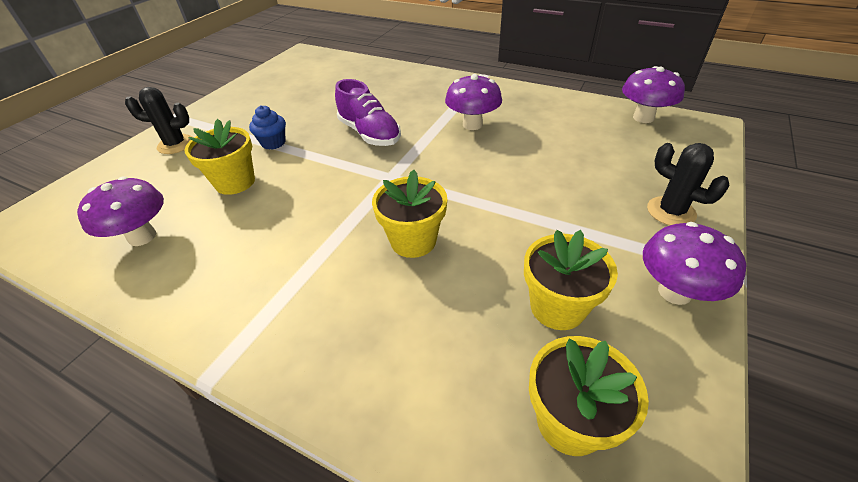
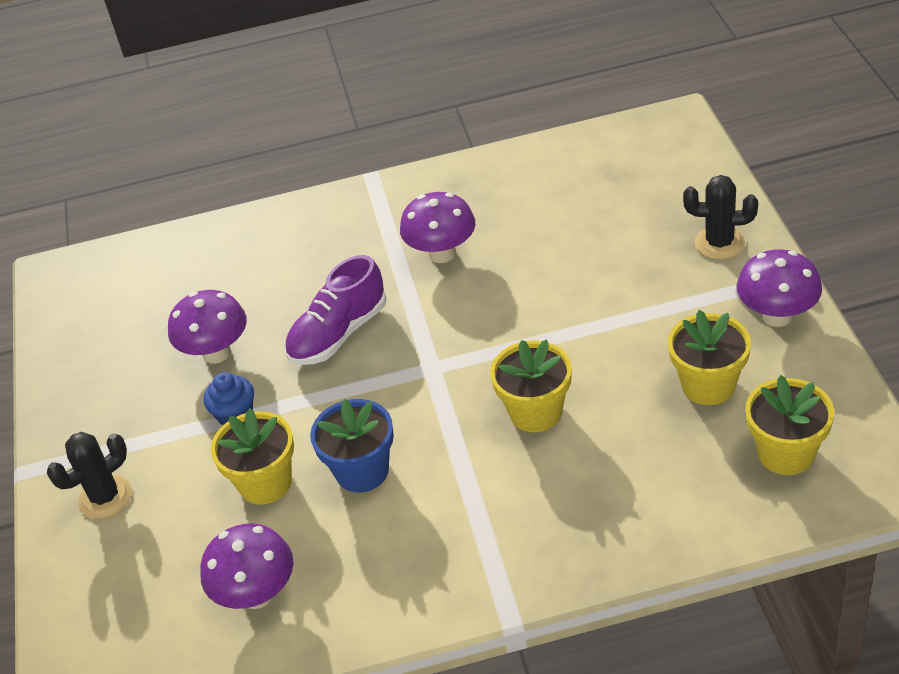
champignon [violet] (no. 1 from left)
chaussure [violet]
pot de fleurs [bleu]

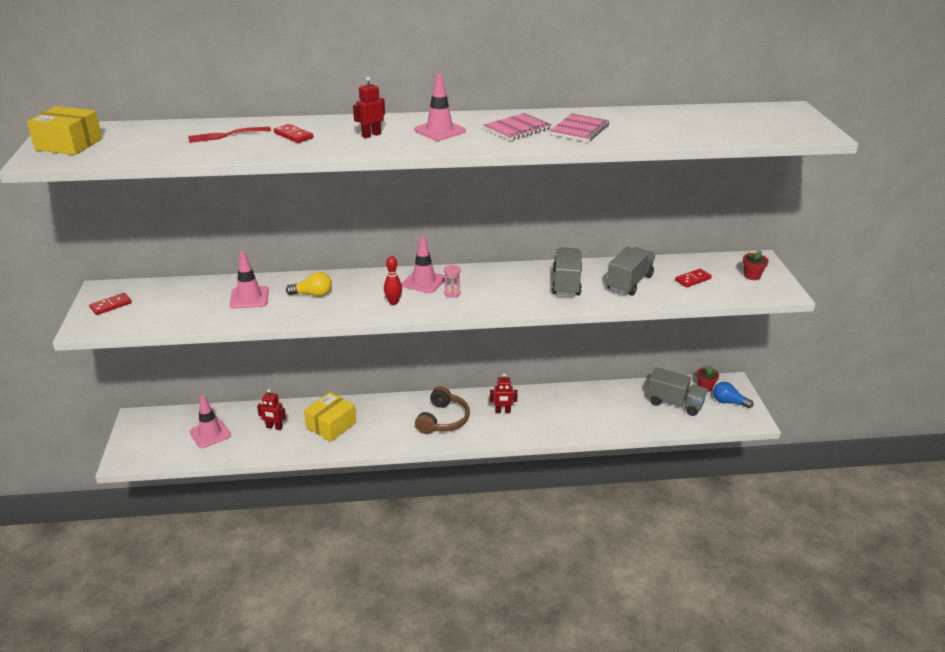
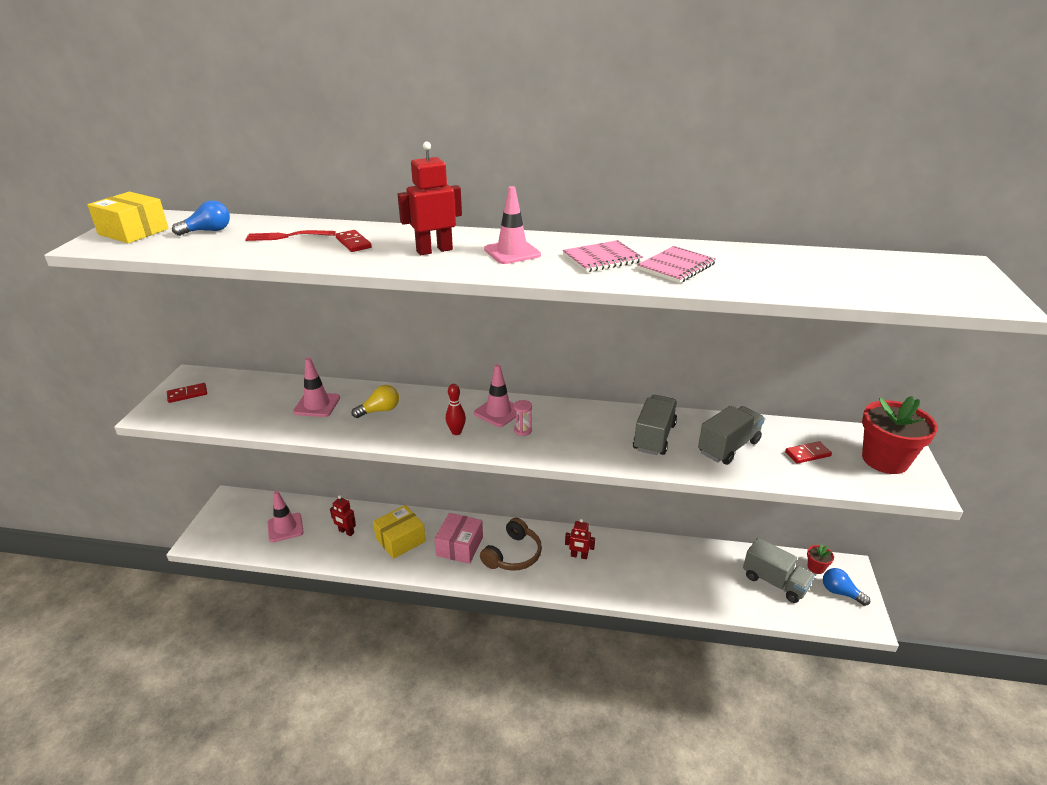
robot [rouge] (no. 2 from left)
pot de fleurs [rouge] (no. 2 from left)
ampoule [jaune]
ampoule [bleu] (no. 1 from left)
boîte [rose]

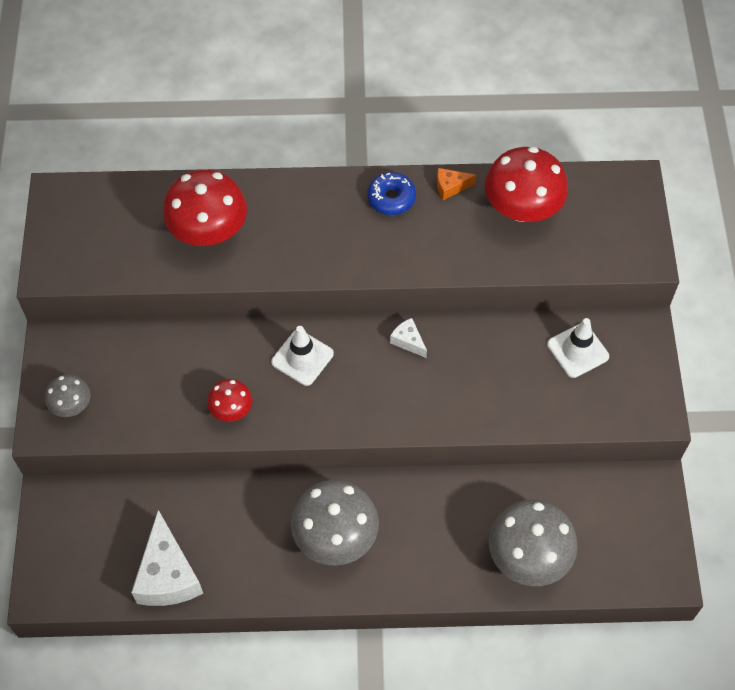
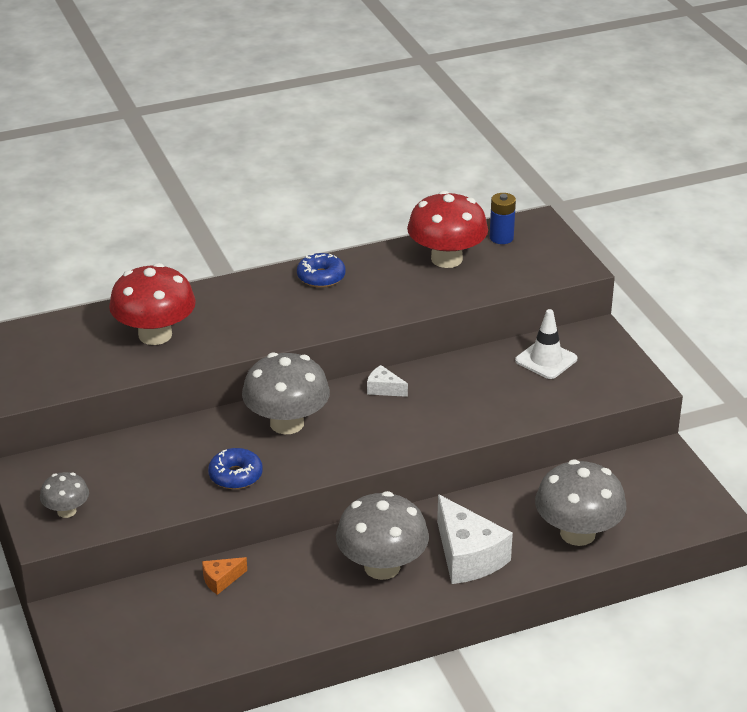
fromage [orange]
champignon [gris] (no. 2 from left)
beignet [bleu] (no. 1 from left)
fromage [blanc] (no. 2 from left)
pile [bleu]

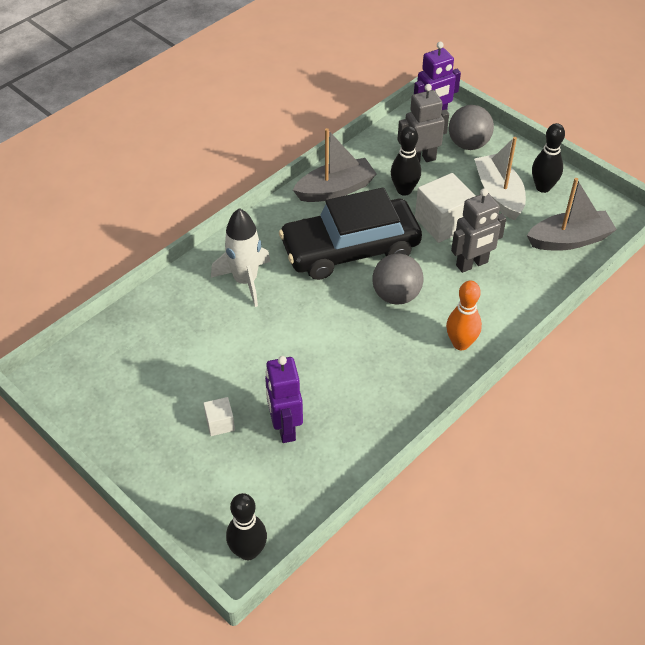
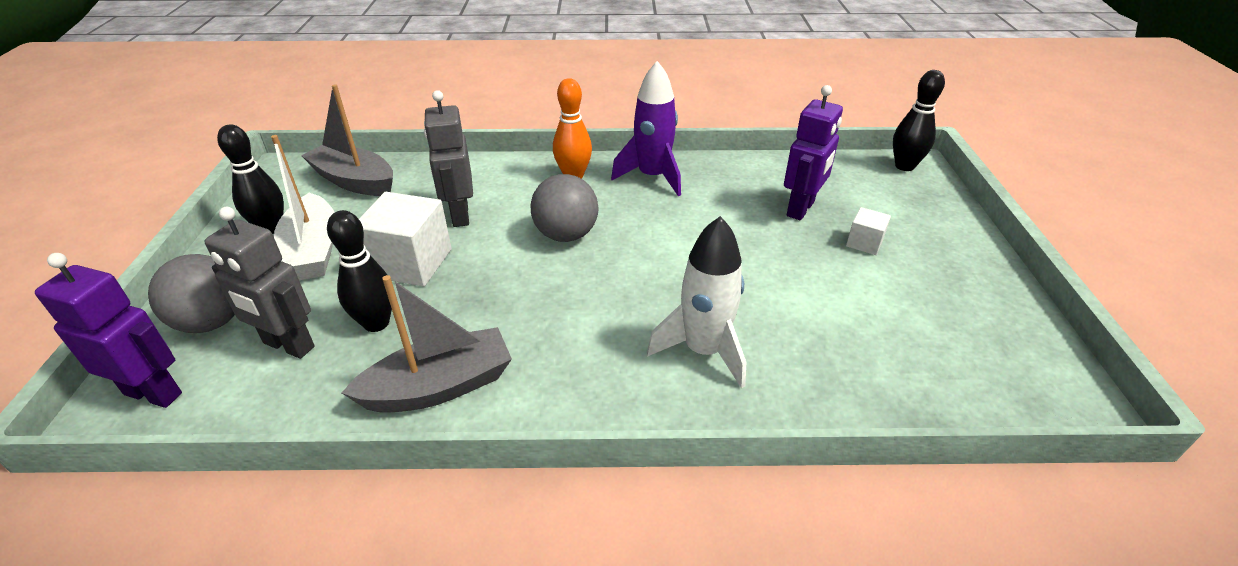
bateau [gris] (no. 2 from left)
bateau [blanc]
voiture [noir]
robot [gris] (no. 2 from left)
fusée [violet]

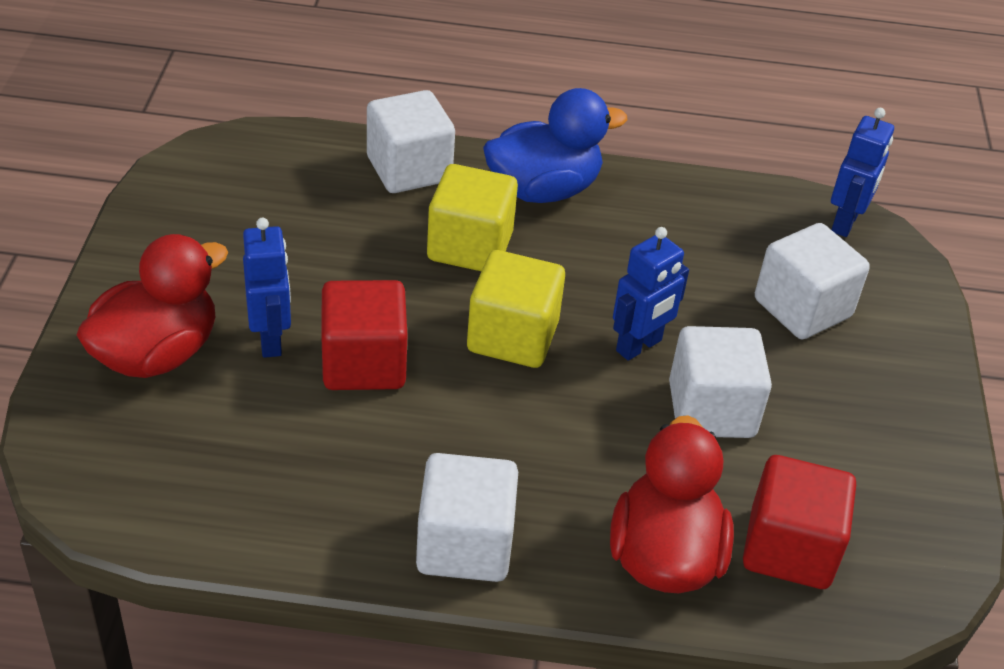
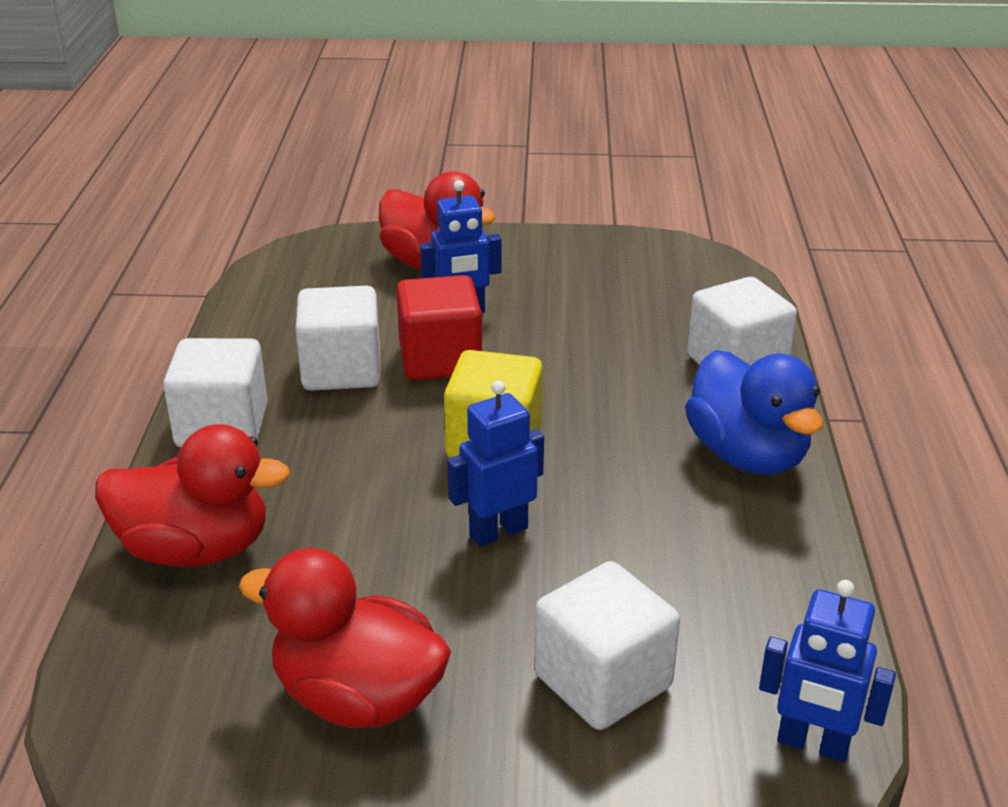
cube [jaune] (no. 1 from left in the first image)
robot [bleu] (no. 2 from left)
cube [blanc] (no. 2 from left)
cube [rouge] (no. 2 from left in the first image)
canard [rouge] (no. 2 from left)

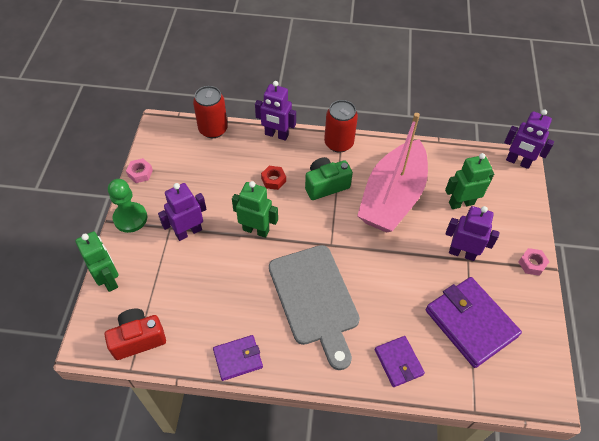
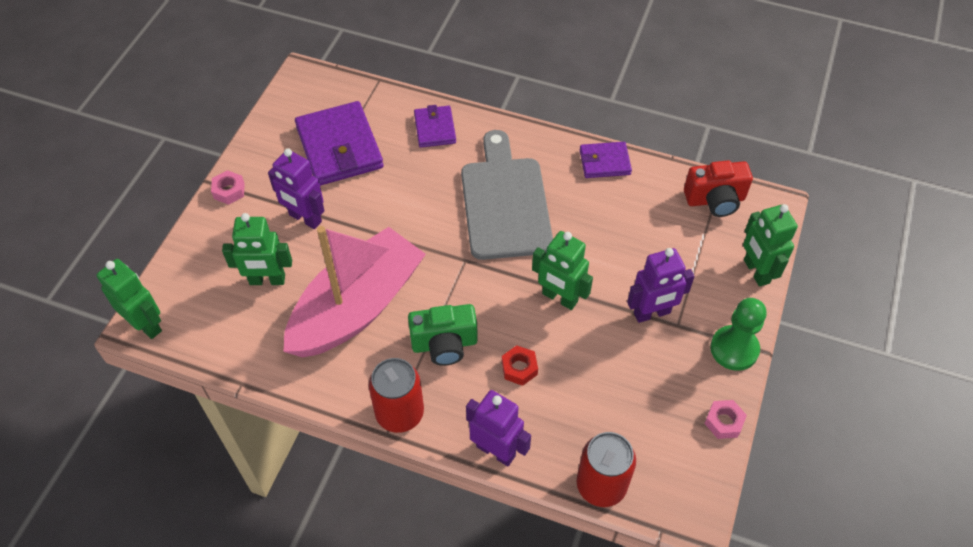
robot [vert] (no. 1 from left)

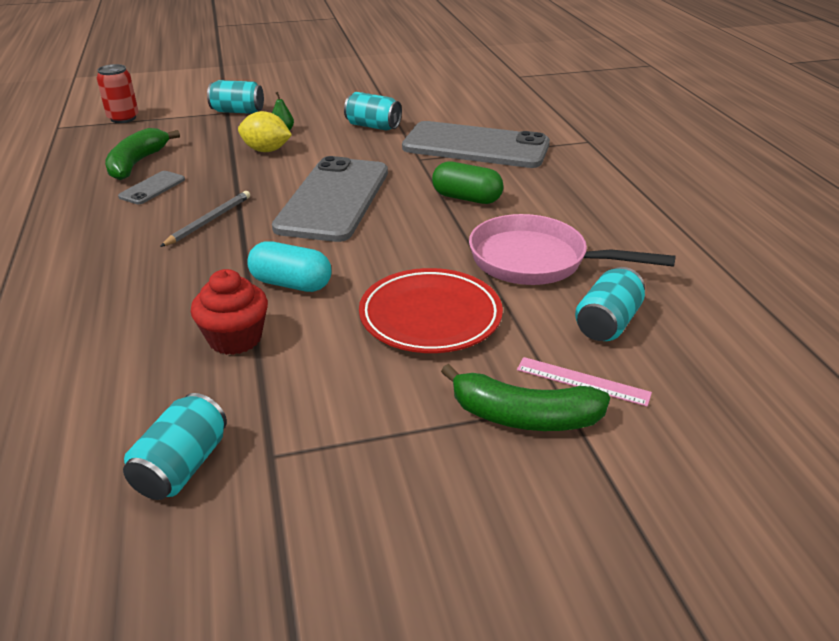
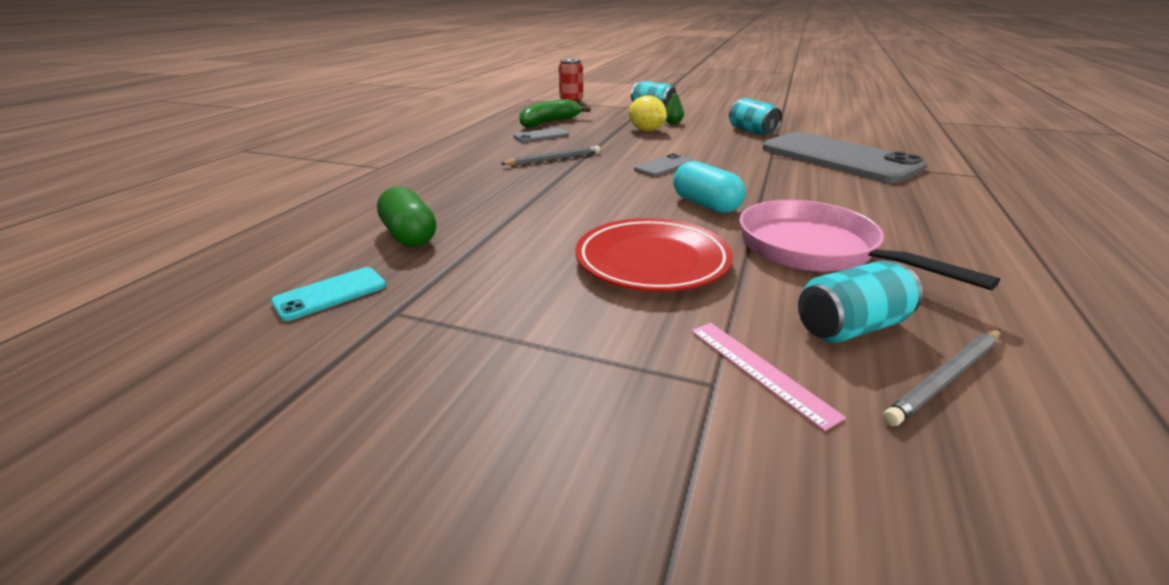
téléphone [gris] (no. 2 from left)
gélule [vert]
gélule [turquoise]
muffin [rouge]
banane [vert] (no. 2 from left in the first image)
téléphone [turquoise]
crayon [gris] (no. 2 from left)

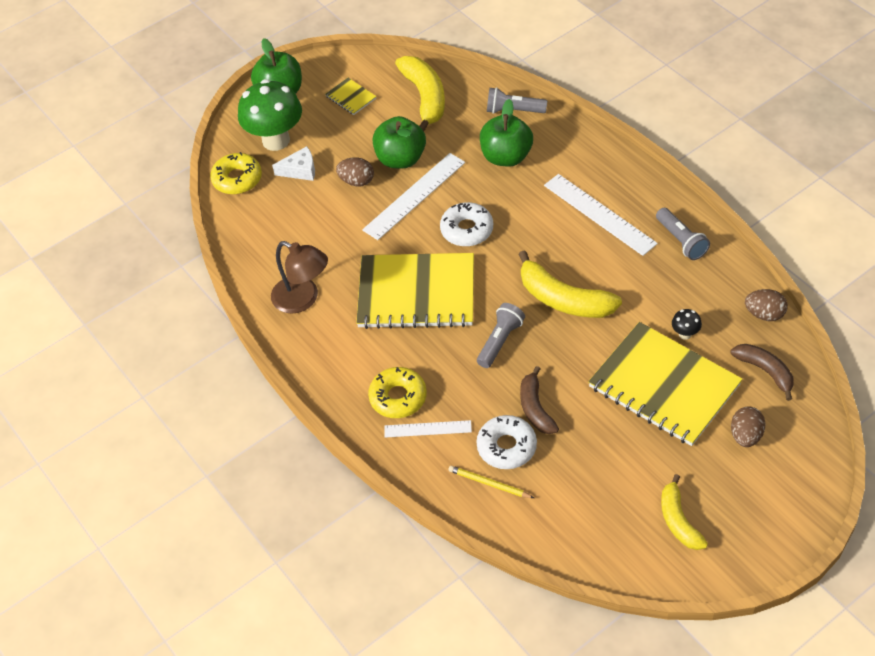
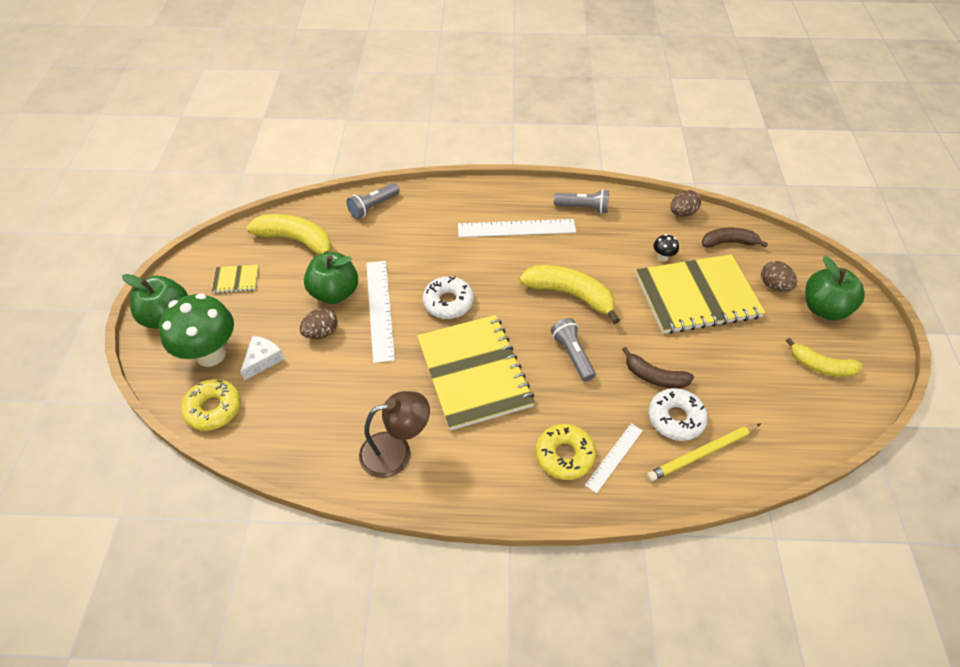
pomme [vert] (no. 3 from left)
banane [jaune] (no. 2 from left)
carnet [jaune] (no. 2 from left)
crayon [jaune]

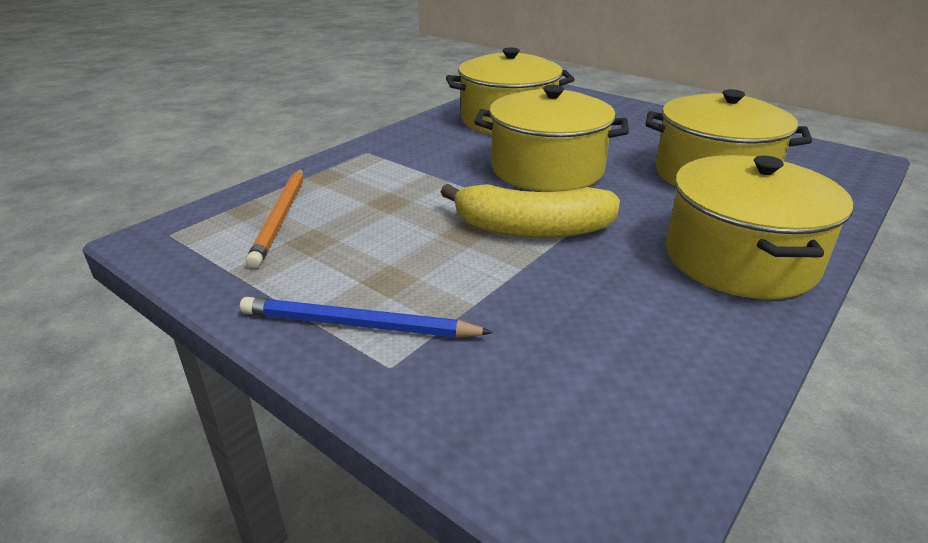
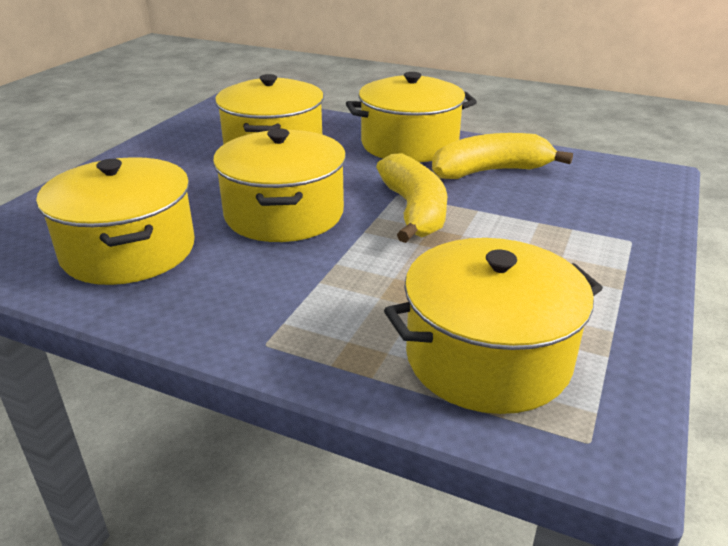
marmite [jaune] (no. 5 from left)
crayon [bleu]
banane [jaune] (no. 2 from left)

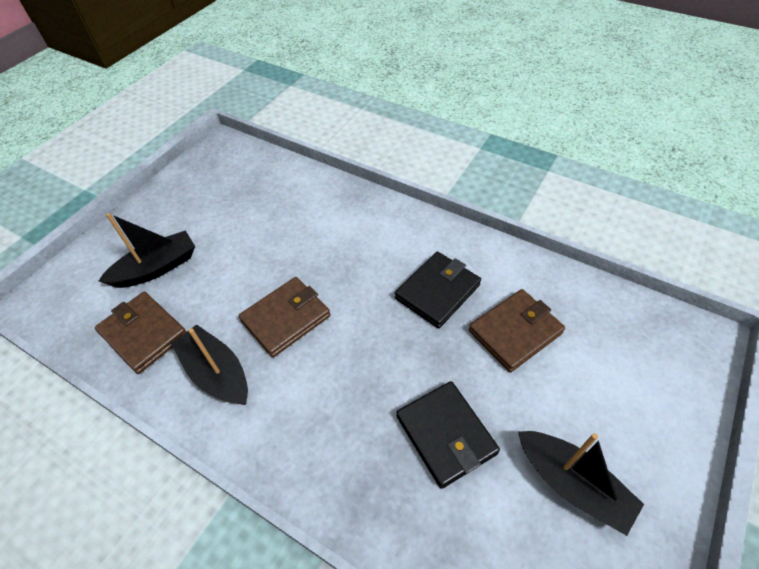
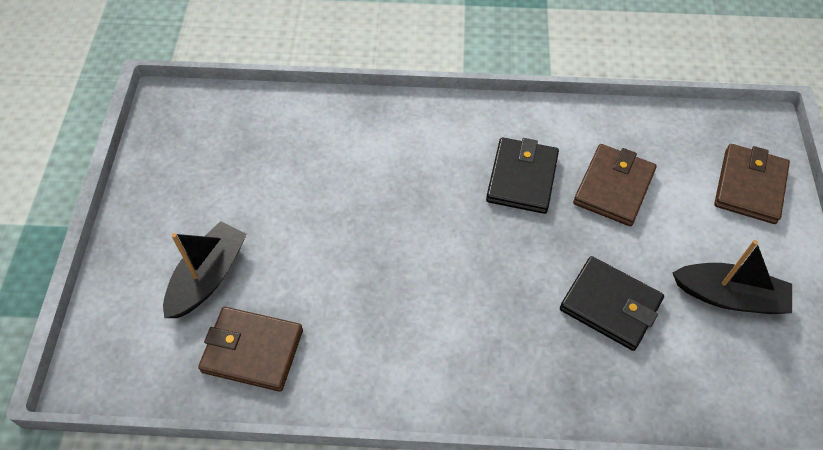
portefeuille [marron] (no. 3 from left)
bateau [noir] (no. 2 from left in the first image)

